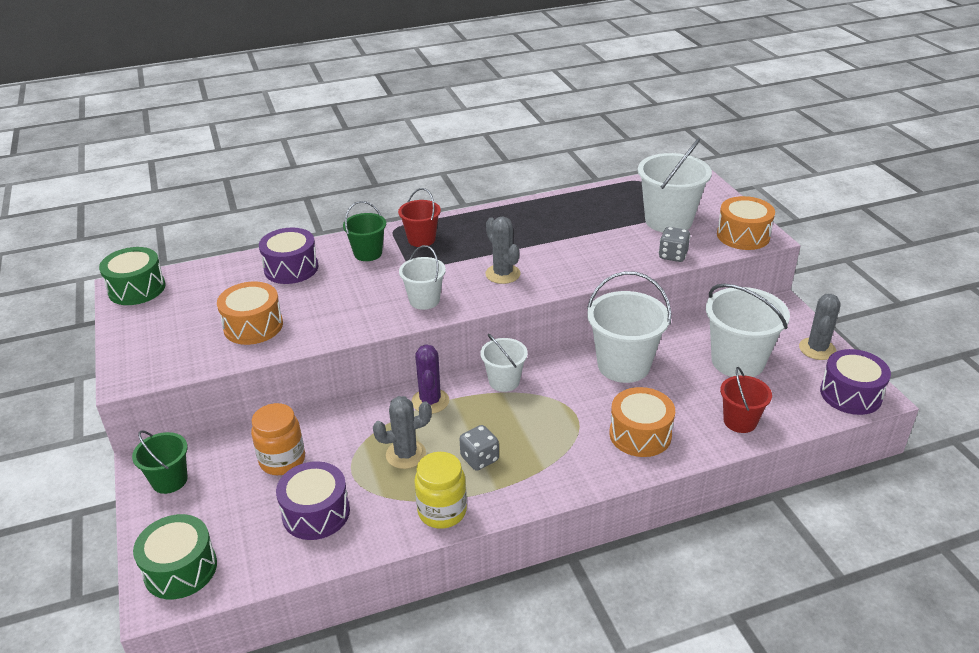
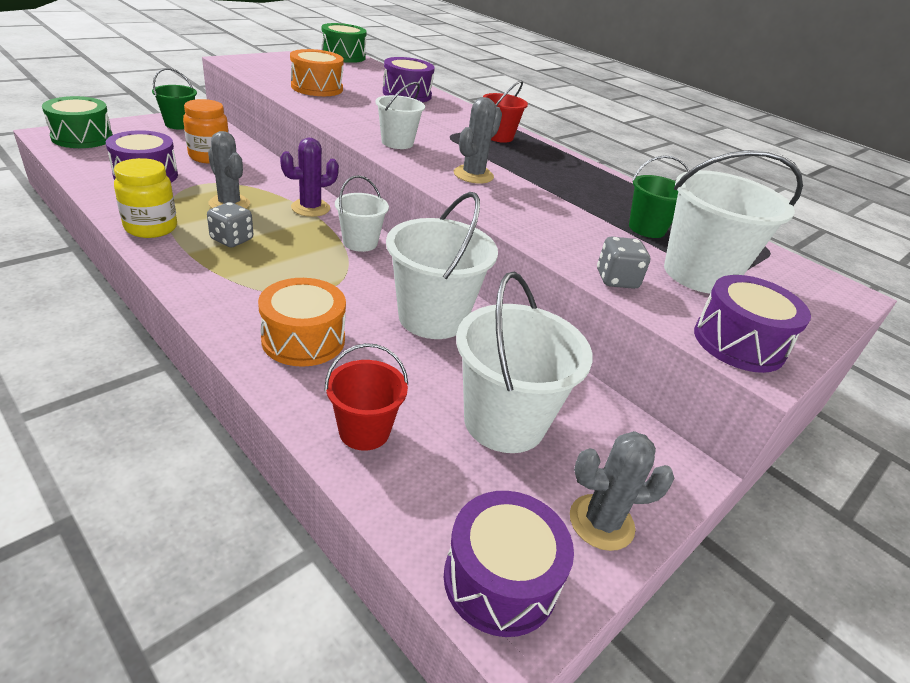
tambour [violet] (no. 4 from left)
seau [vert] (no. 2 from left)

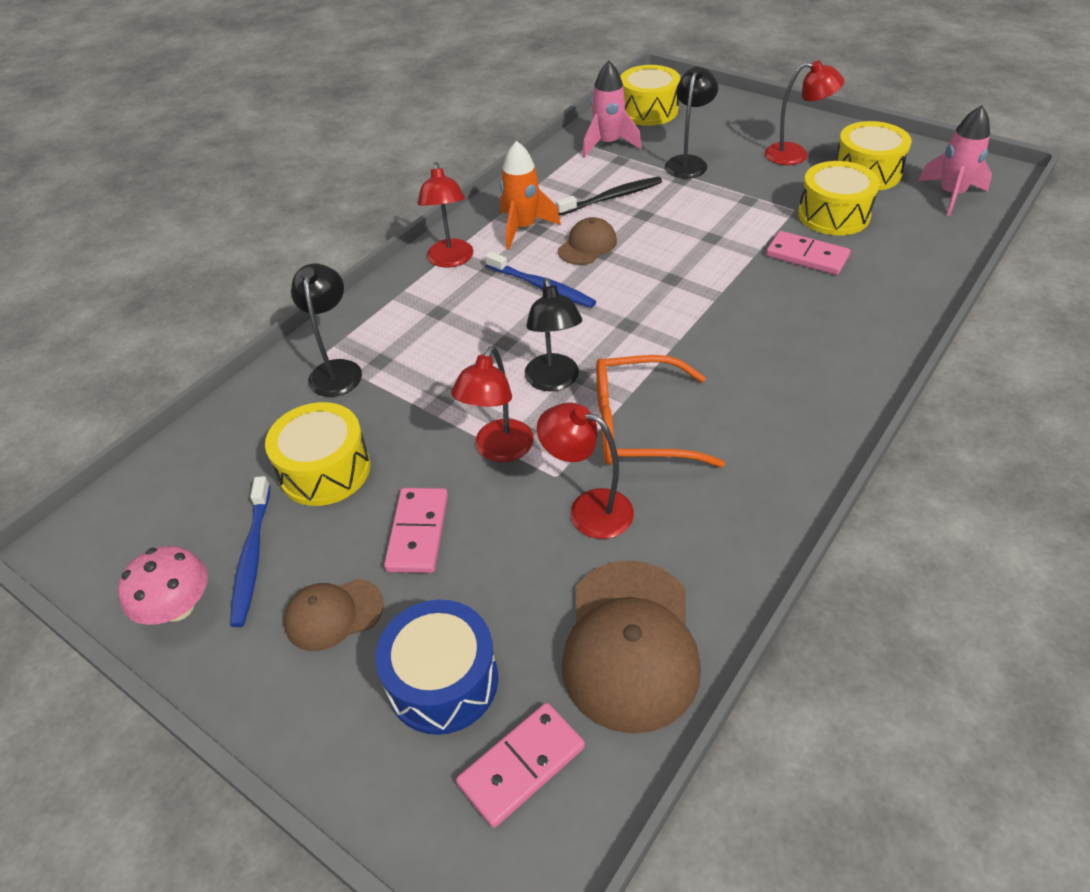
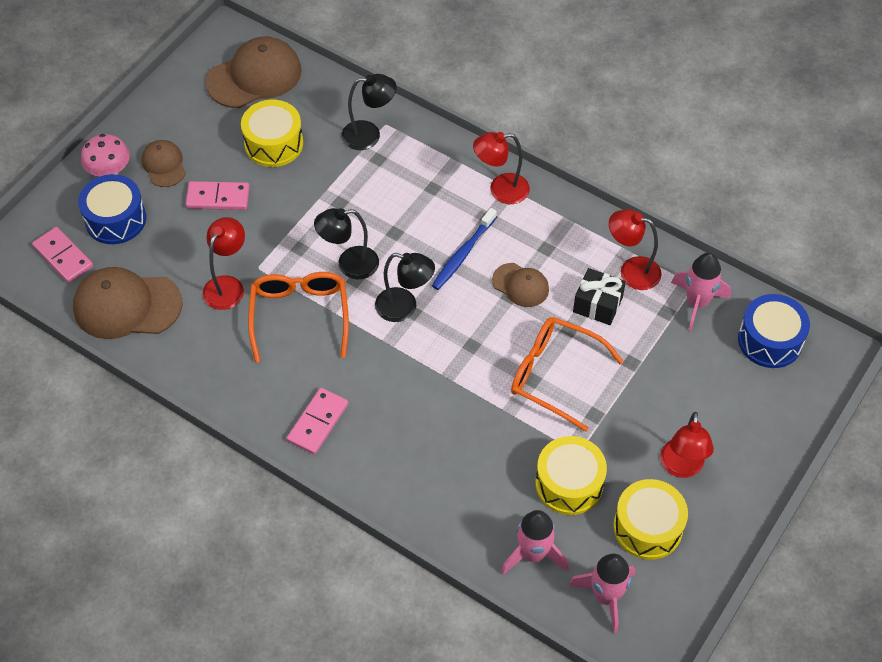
tambour [bleu] (no. 2 from left)
lampe [noir] (no. 3 from left)
fusée [orange]
cadeau [noir]
domino [rose] (no. 3 from left)
lampe [rouge] (no. 3 from left)
brosse à dents [bleu] (no. 1 from left in the first image)
champignon [rose]
casquette [marron] (no. 3 from left)
lunettes [orange] (no. 2 from left)
fusée [rose] (no. 1 from left)

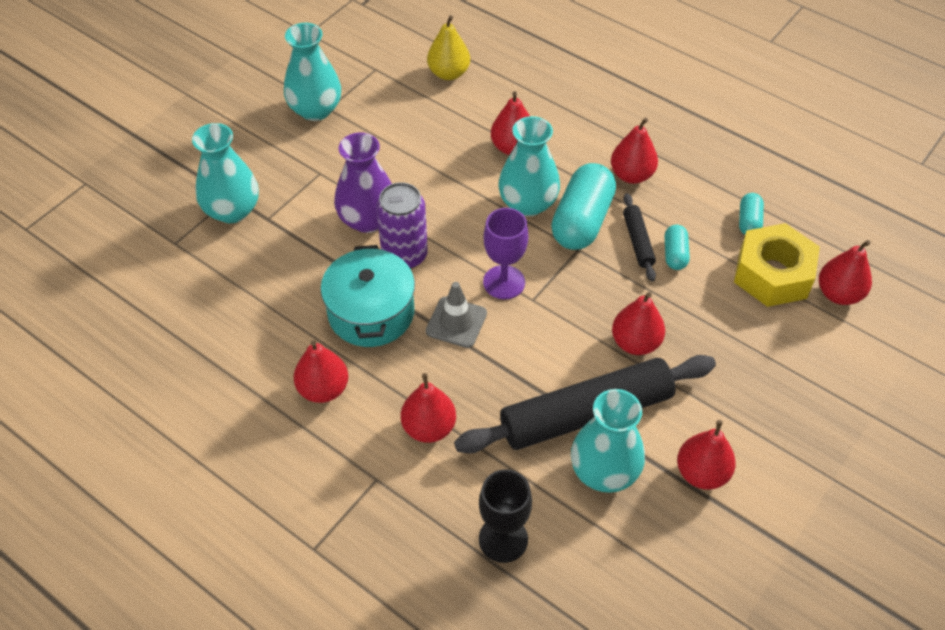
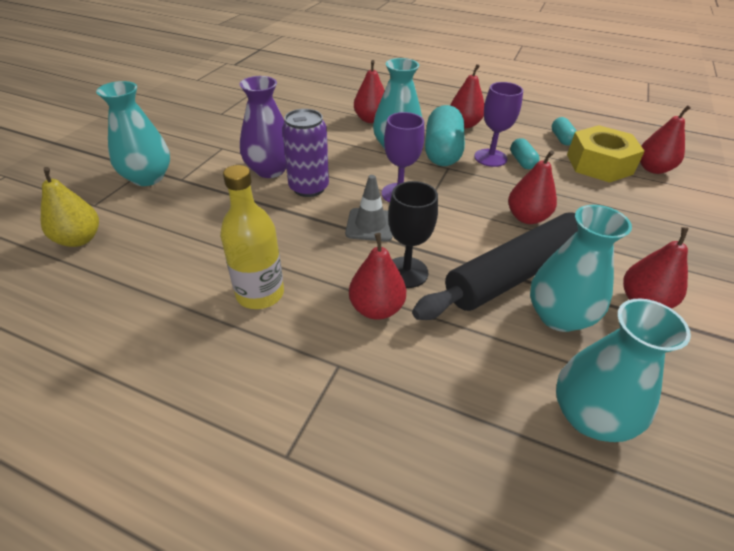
poire [jaune]
vase [turquoise] (no. 4 from left)
verre à pied [violet] (no. 2 from left)
marmite [turquoise]
bouteille [jaune]
verre à pied [noir]

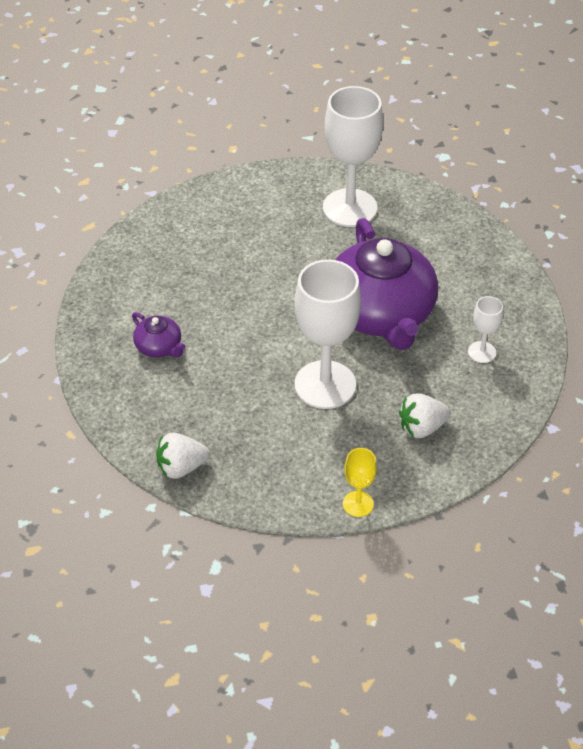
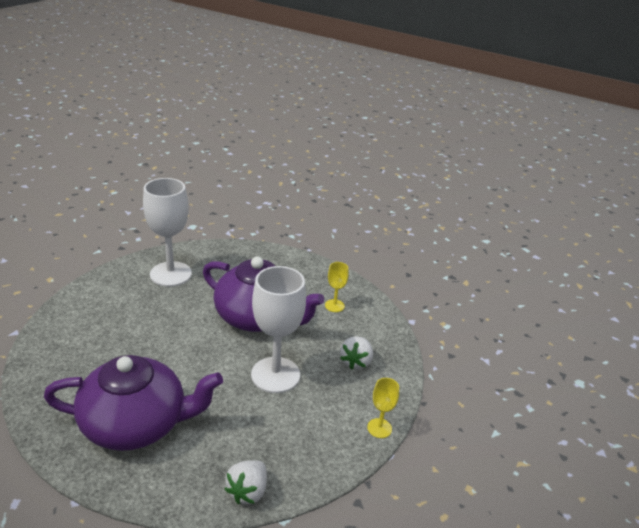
verre à pied [jaune] (no. 1 from left)
théière [violet] (no. 1 from left)

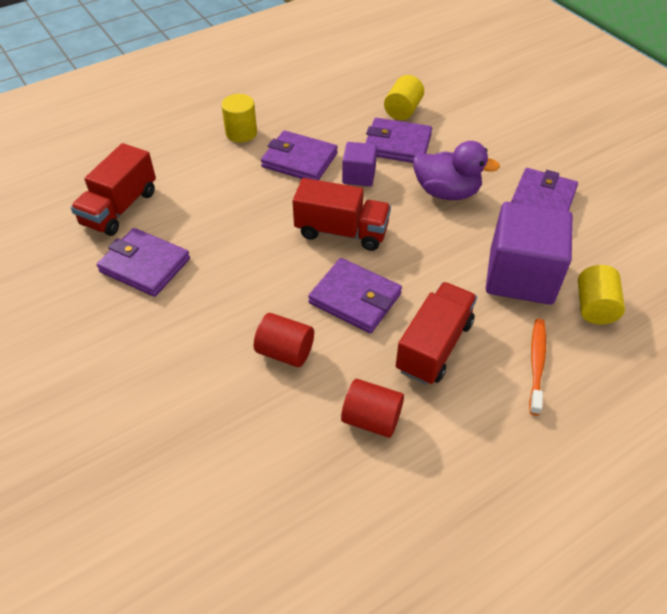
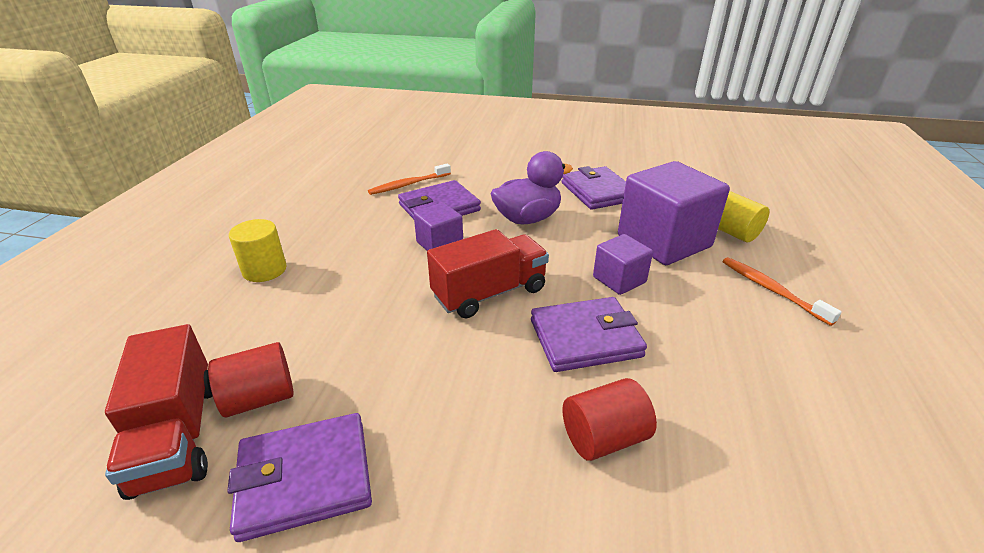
brosse à dents [orange] (no. 1 from left)
portefeuille [violet] (no. 2 from left in the first image)
camion [rouge] (no. 3 from left in the first image)
cylindre [rouge] (no. 1 from left)
cube [violet] (no. 2 from left)

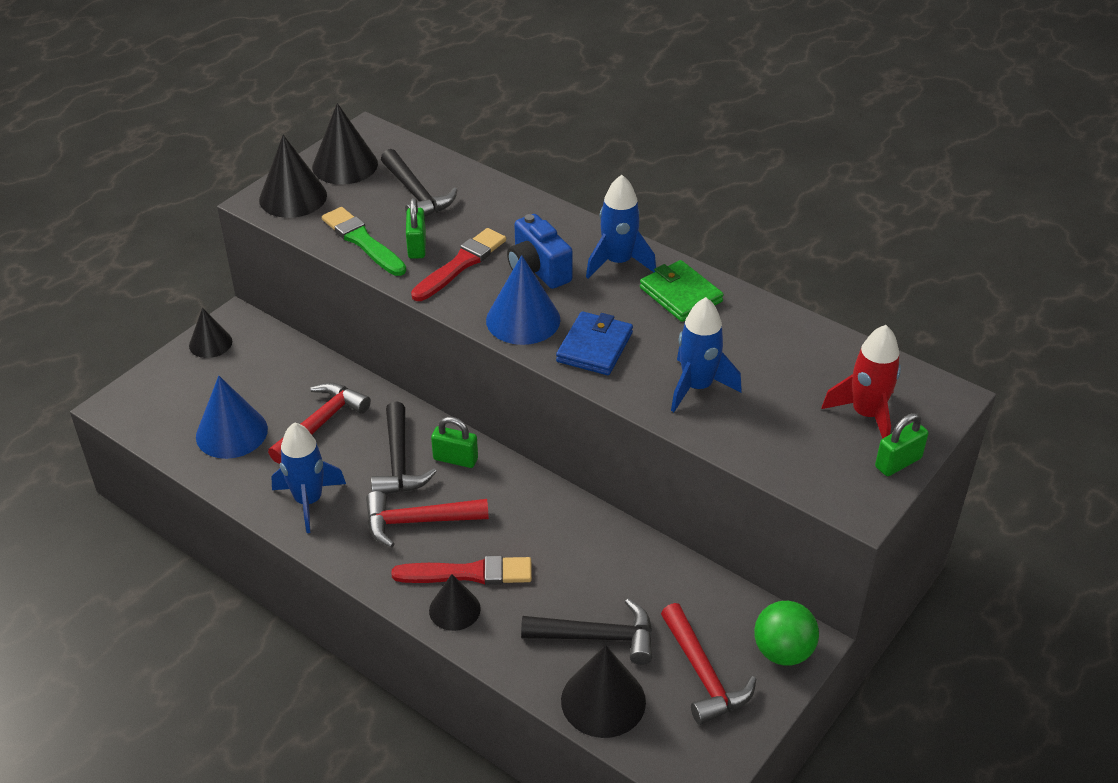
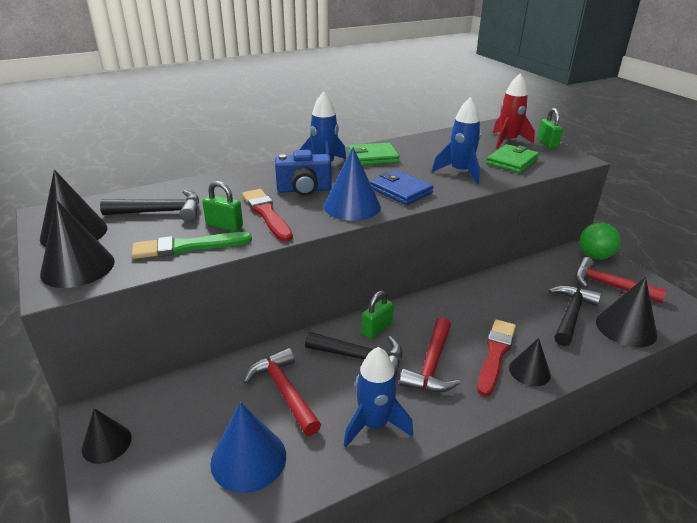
marteau [rouge] (no. 3 from left)
portefeuille [vert] (no. 2 from left)

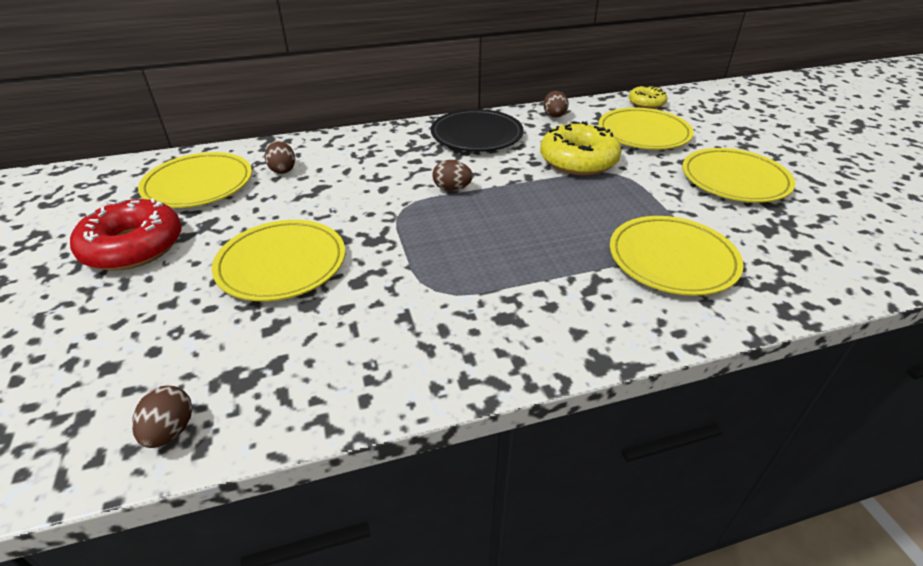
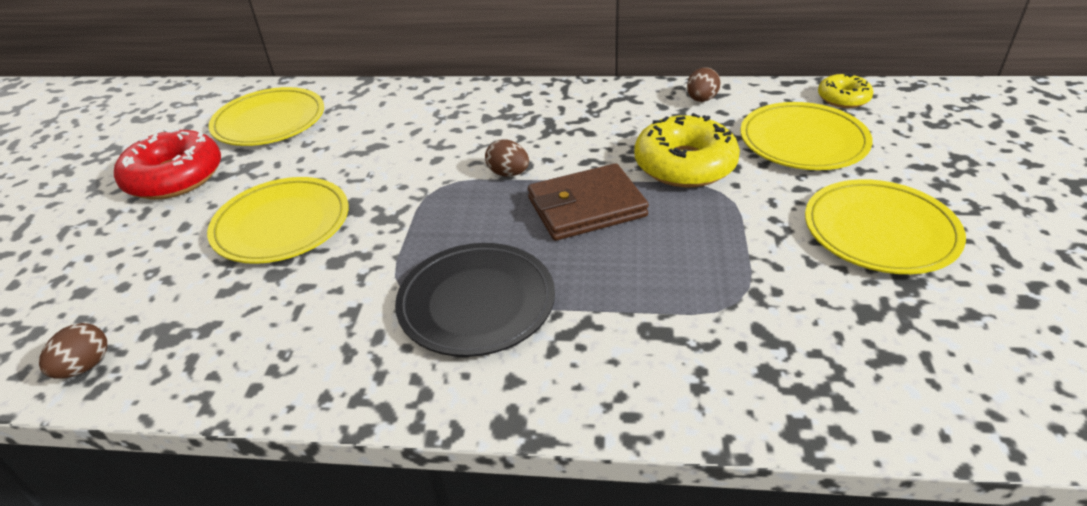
assiette [noir]
œuf [marron] (no. 2 from left in the first image)
assiette [jaune] (no. 4 from left in the first image)
portefeuille [marron]

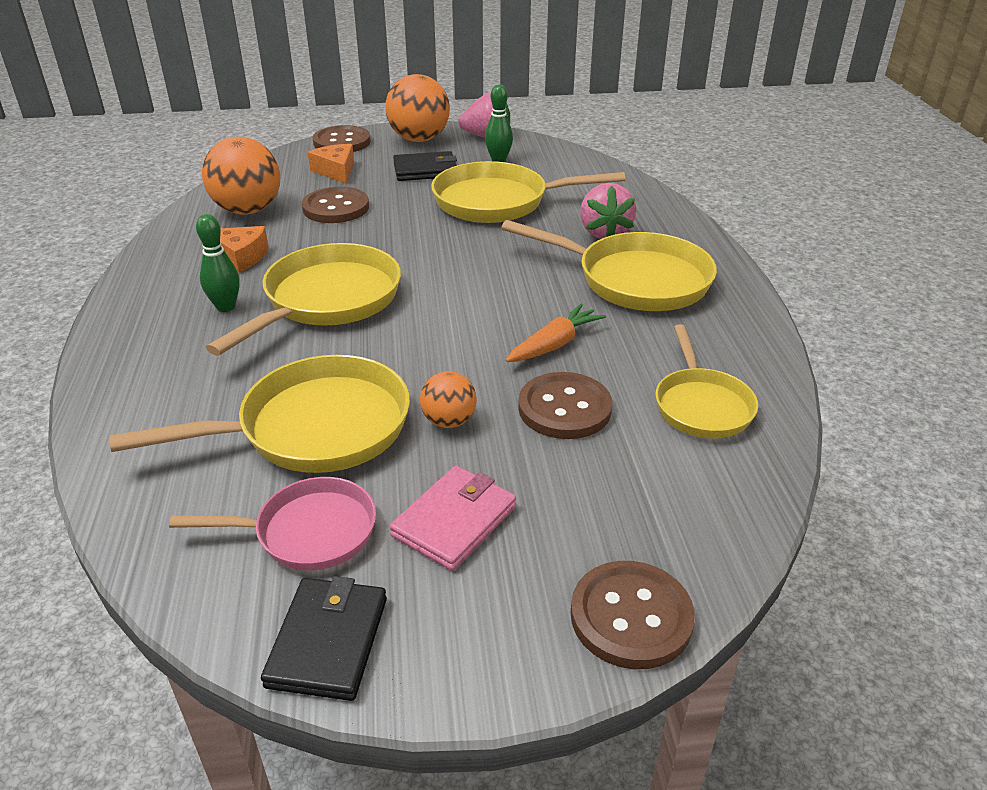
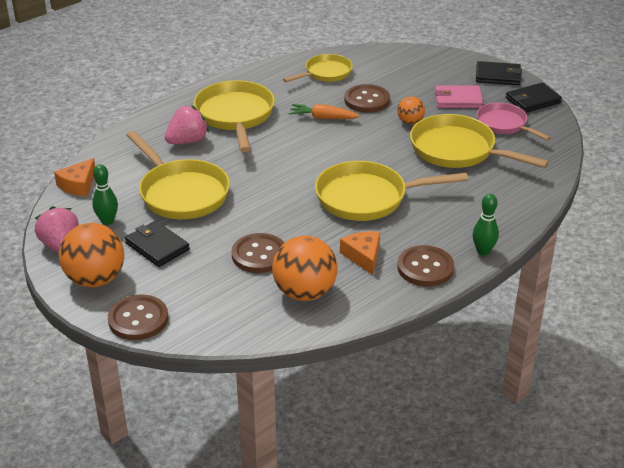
fromage [orange] (no. 1 from left)
quille [vert] (no. 2 from left)
bouton [marron] (no. 4 from left)
portefeuille [noir] (no. 2 from left)

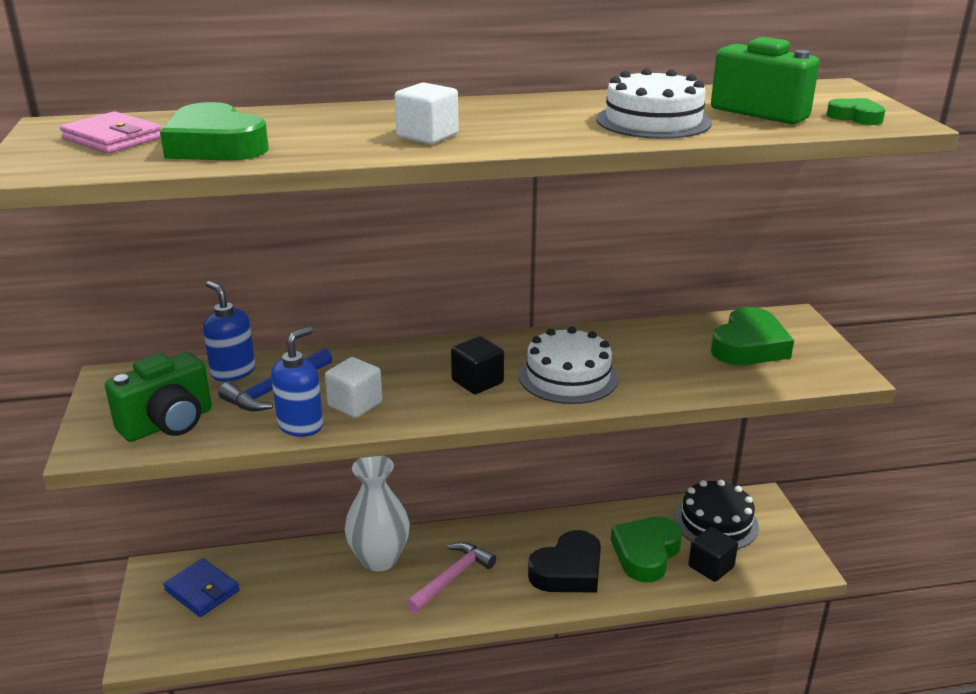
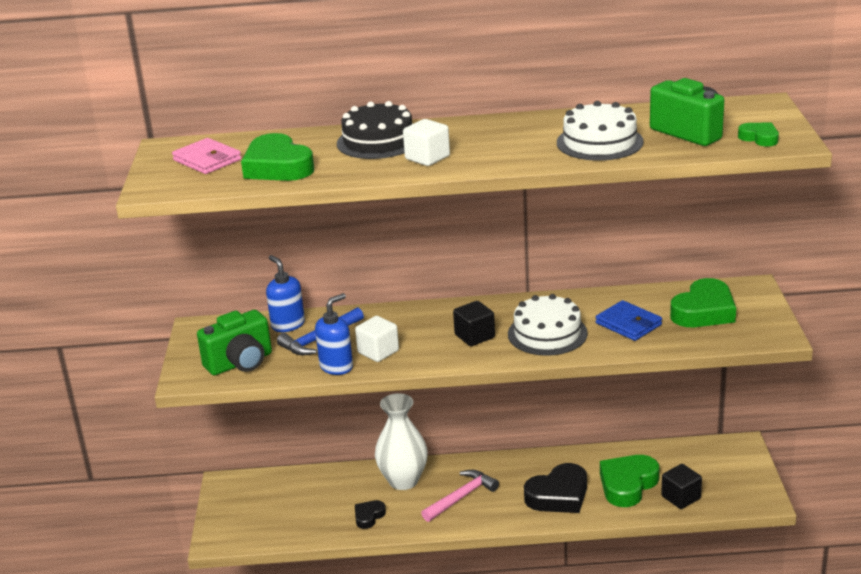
gâteau [noir]
portefeuille [bleu]
cœur [noir] (no. 1 from left)

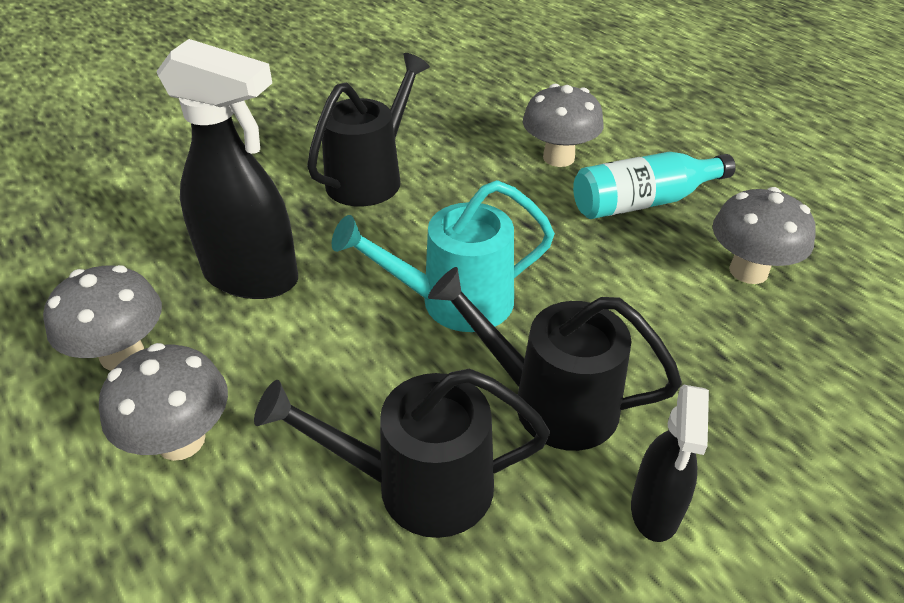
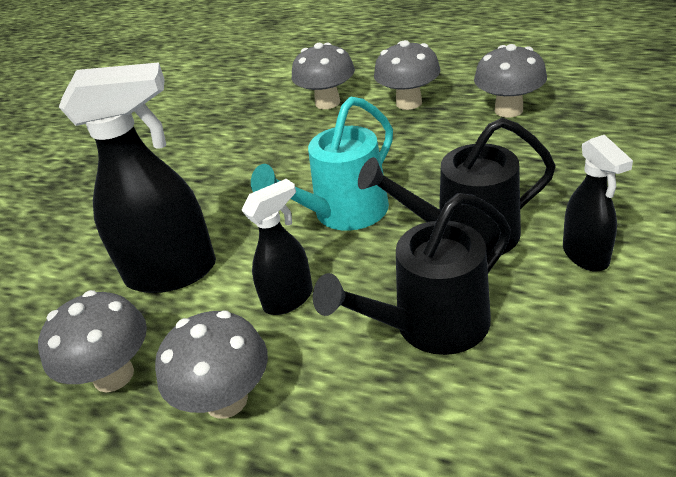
arrosoir [noir] (no. 1 from left in the first image)
champignon [gris] (no. 4 from left)
vaporisateur [noir] (no. 2 from left)

